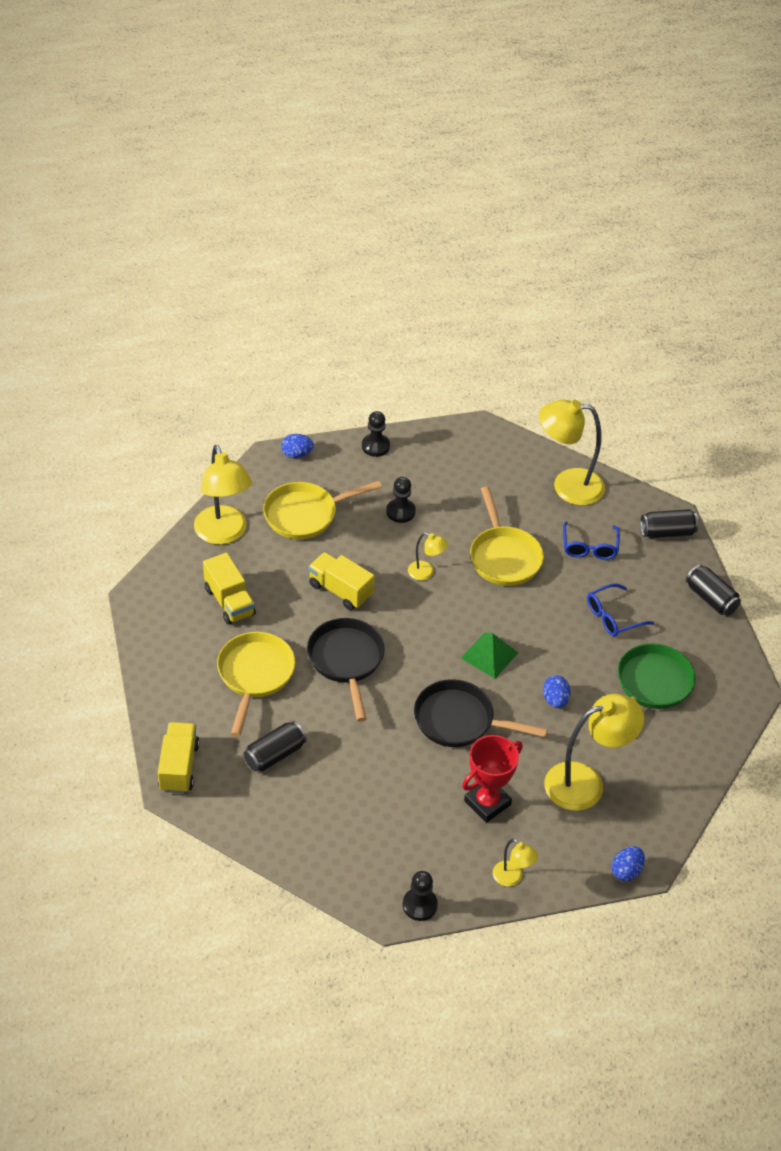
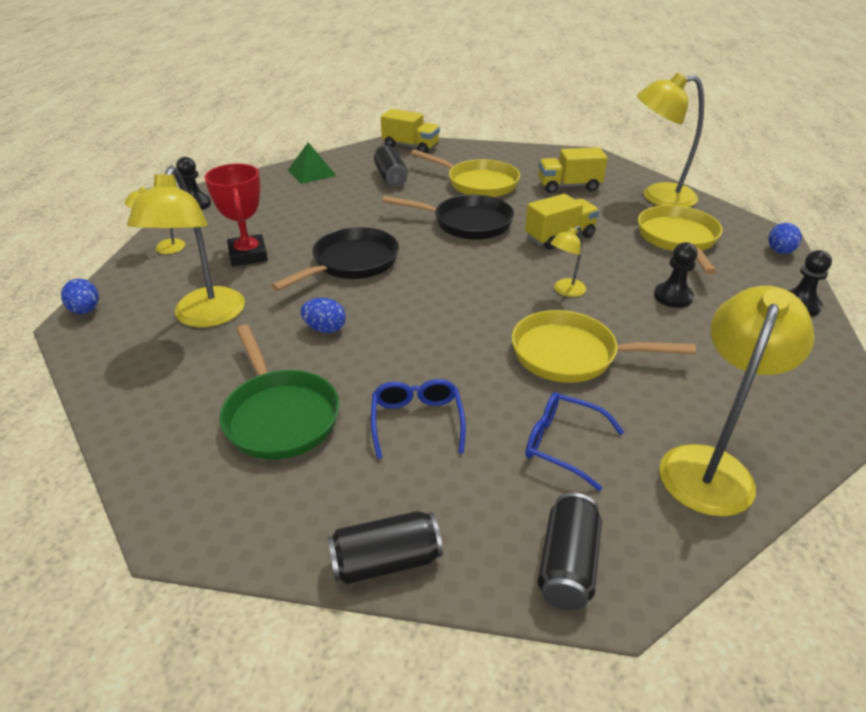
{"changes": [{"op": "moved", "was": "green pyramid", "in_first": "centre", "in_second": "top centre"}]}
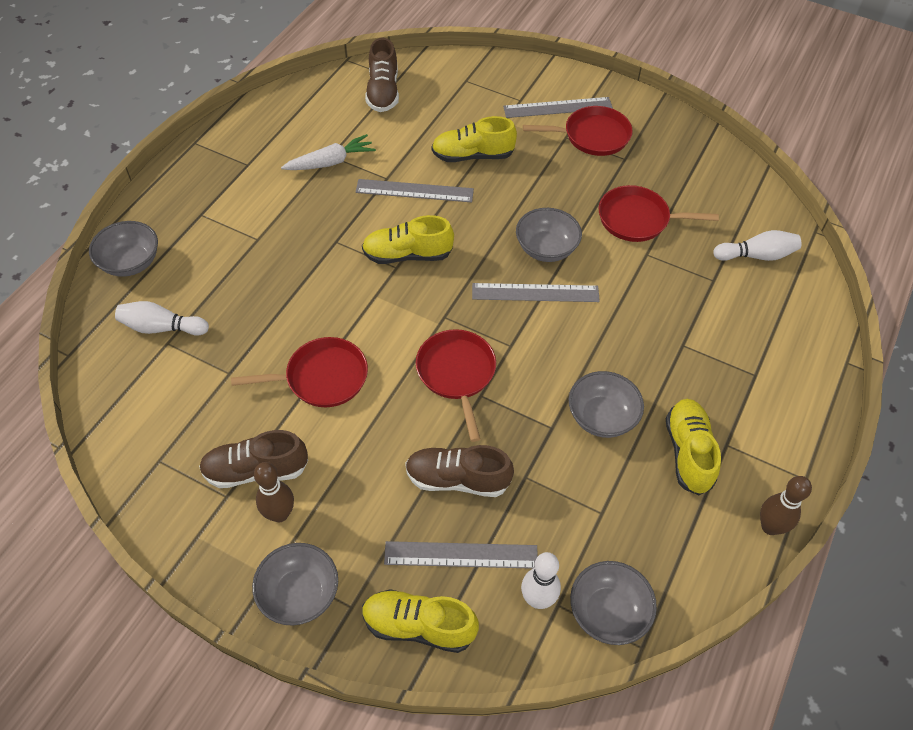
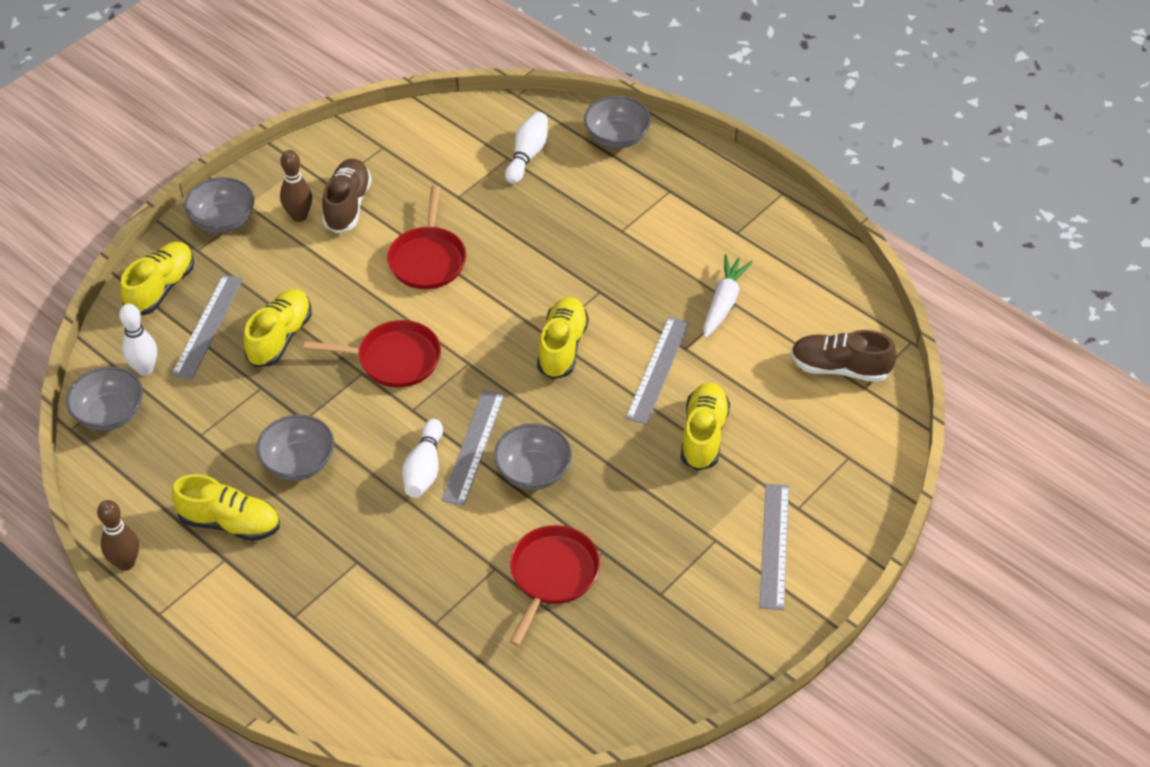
{"changes": [{"op": "removed", "was": "red pan (3rd from left)", "in_first": "top centre"}, {"op": "turned", "was": "white carrot", "in_first": "top centre", "in_second": "centre", "clockwise": -150}, {"op": "moved", "was": "white bowling pin (3rd from left in the first image)", "now": "white bowling pin (2nd from left)", "in_first": "middle right", "in_second": "centre"}, {"op": "recoloured", "was": "brown shoe (3rd from left)", "now": "yellow shoe (3rd from left)", "in_first": "centre", "in_second": "middle left"}]}
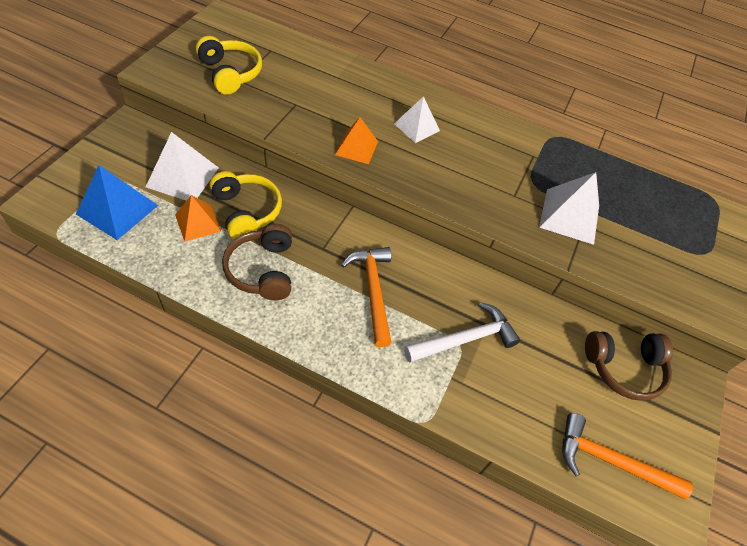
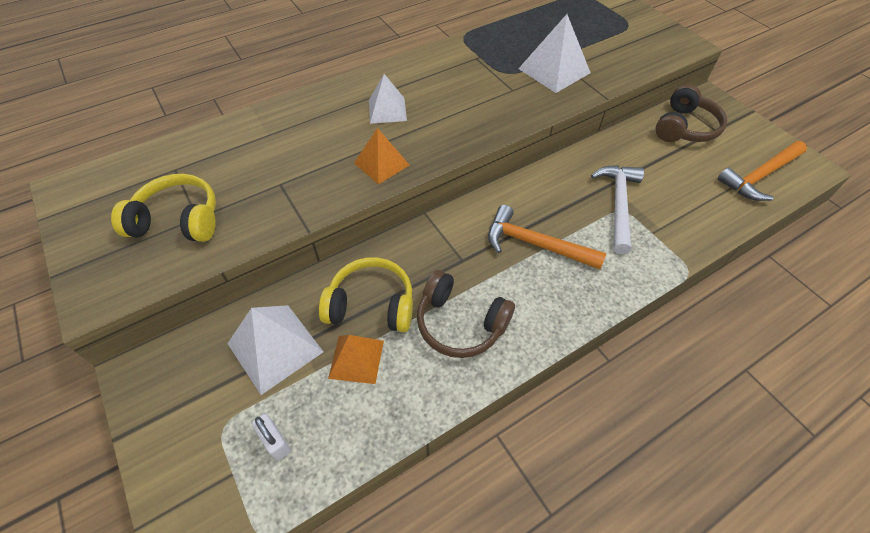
{"changes": [{"op": "replaced", "was": "blue pyramid", "now": "white padlock", "in_first": "middle left", "in_second": "bottom left"}]}
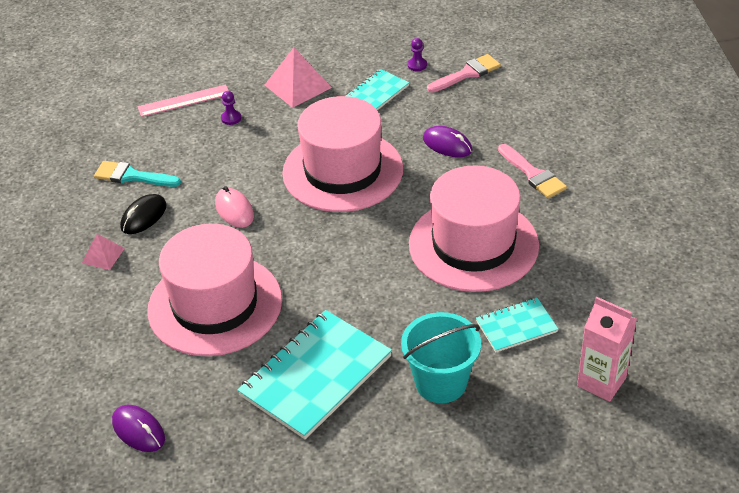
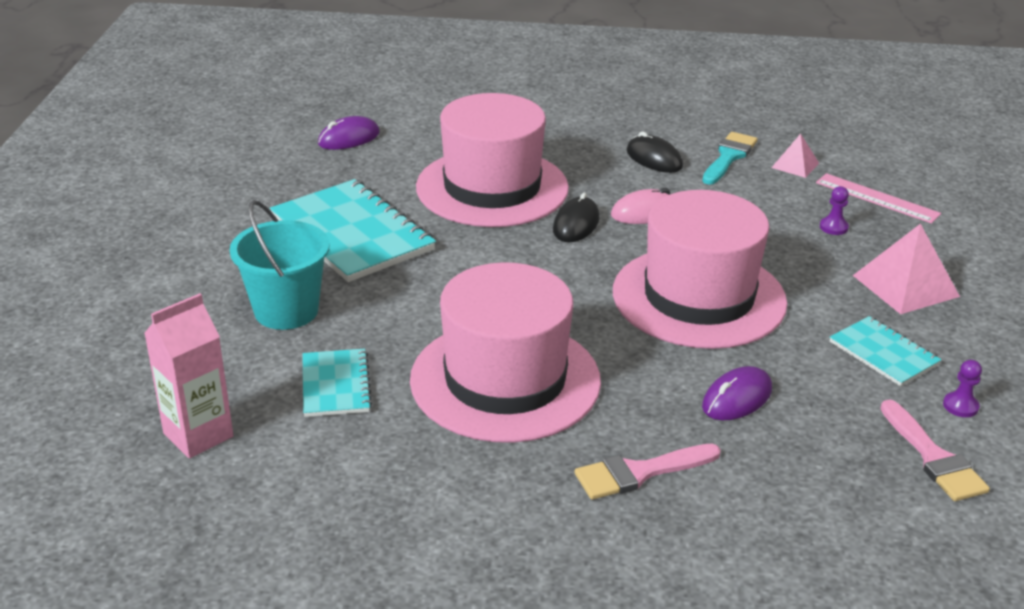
{"changes": [{"op": "turned", "was": "pink ruler", "in_first": "top left", "in_second": "top right", "clockwise": -45}, {"op": "moved", "was": "pink pyramid (1st from left)", "in_first": "middle left", "in_second": "top right"}, {"op": "added", "now": "black mouse (1st from left)", "in_second": "centre"}]}
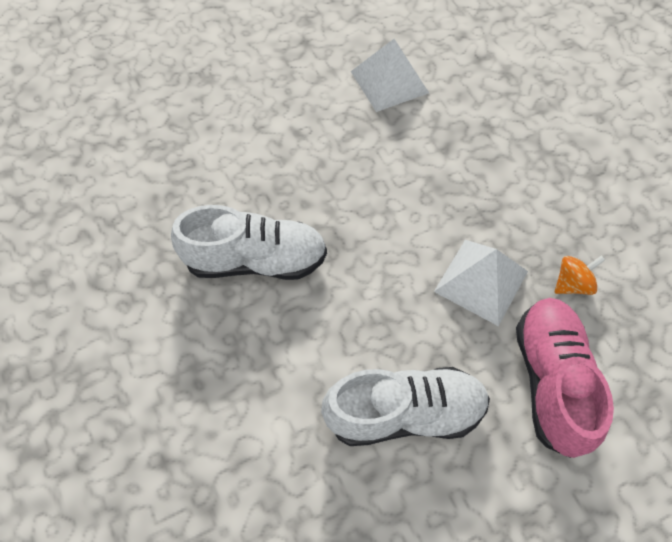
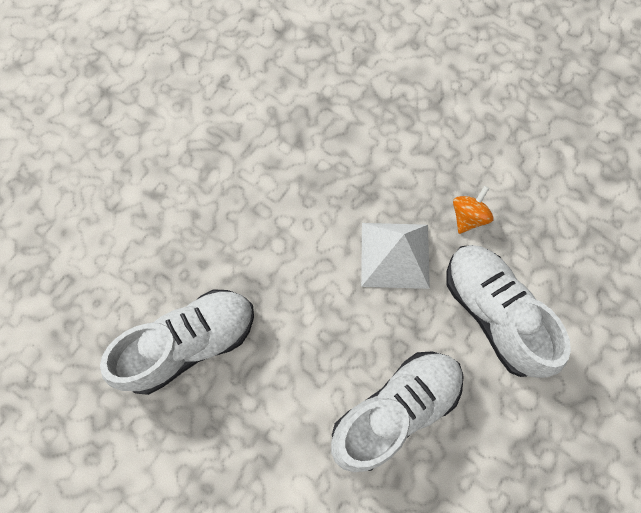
{"changes": [{"op": "removed", "was": "white pyramid (1st from left)", "in_first": "top centre"}, {"op": "recoloured", "was": "pink shoe", "now": "white shoe (3rd from left)", "in_first": "bottom right", "in_second": "middle right"}]}
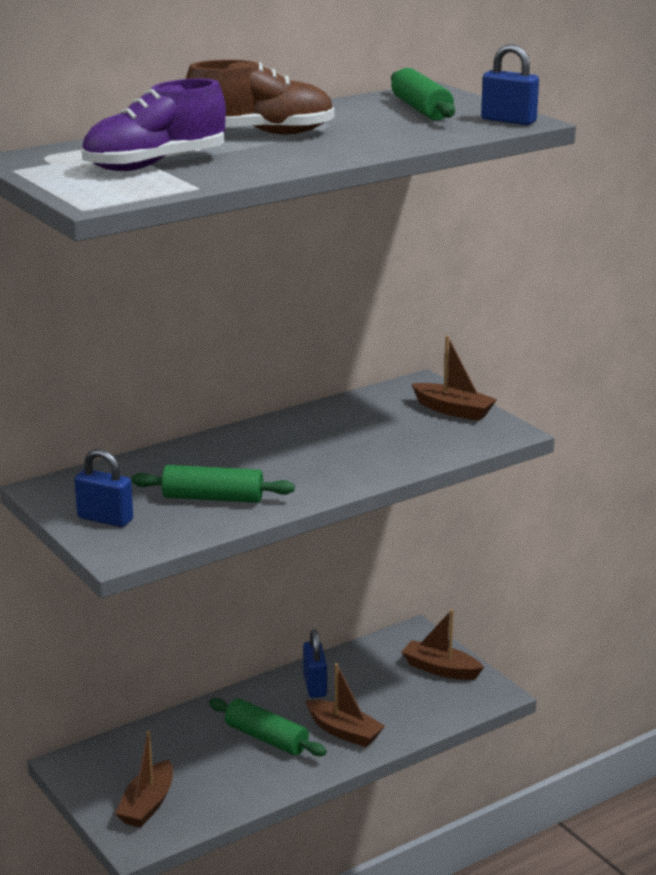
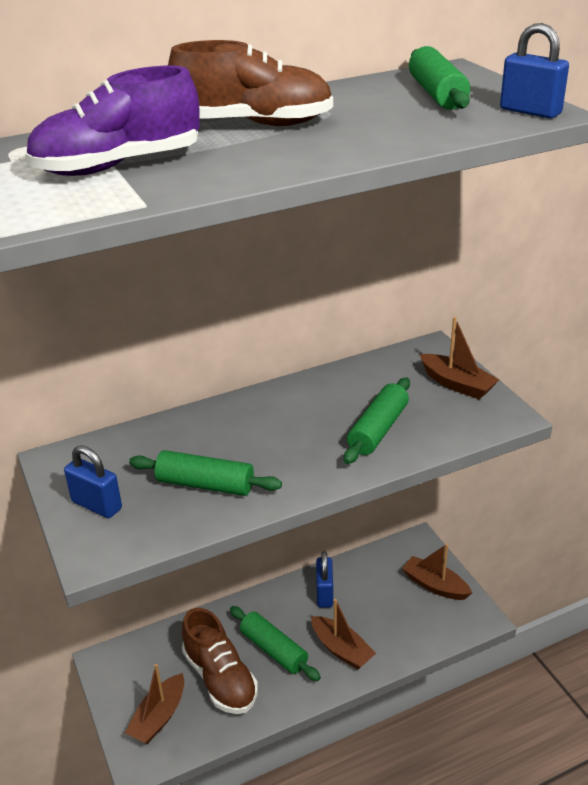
{"changes": [{"op": "added", "now": "green rolling pin (3rd from left)", "in_second": "centre"}, {"op": "added", "now": "brown shoe (1st from left)", "in_second": "bottom centre"}]}
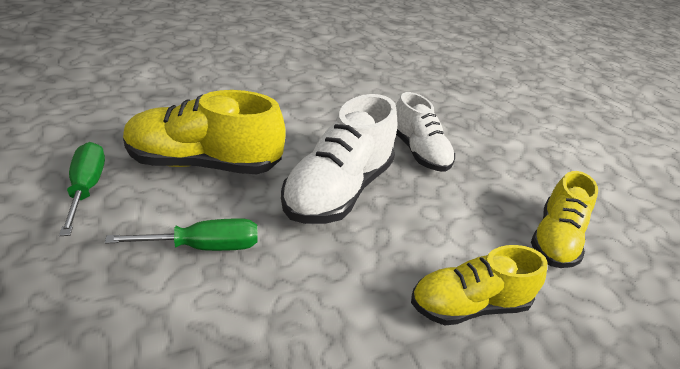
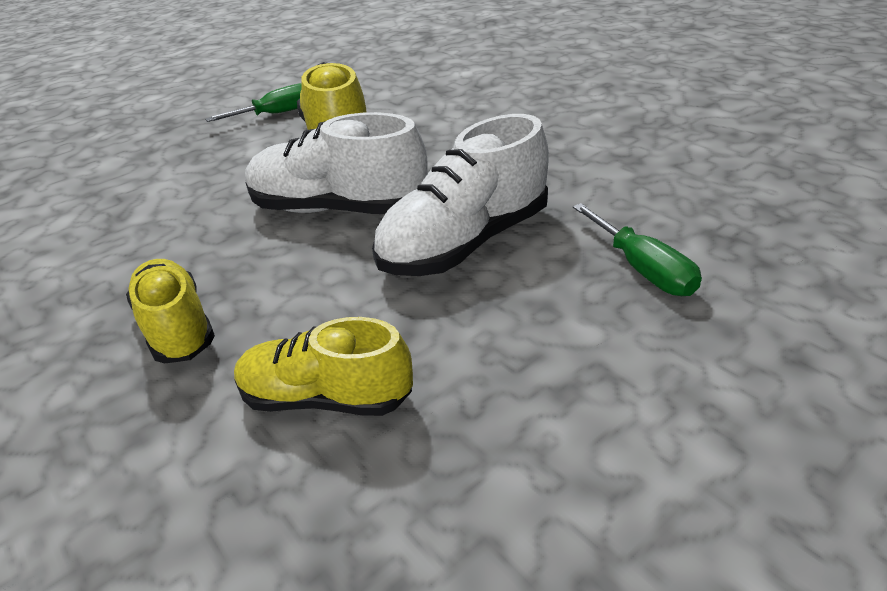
{"changes": [{"op": "resized", "was": "white shoe (2nd from left)", "in_first": "centre", "in_second": "top centre", "ratio": 1.51}, {"op": "moved", "was": "green screwdriver (2nd from left)", "in_first": "middle left", "in_second": "middle right"}]}
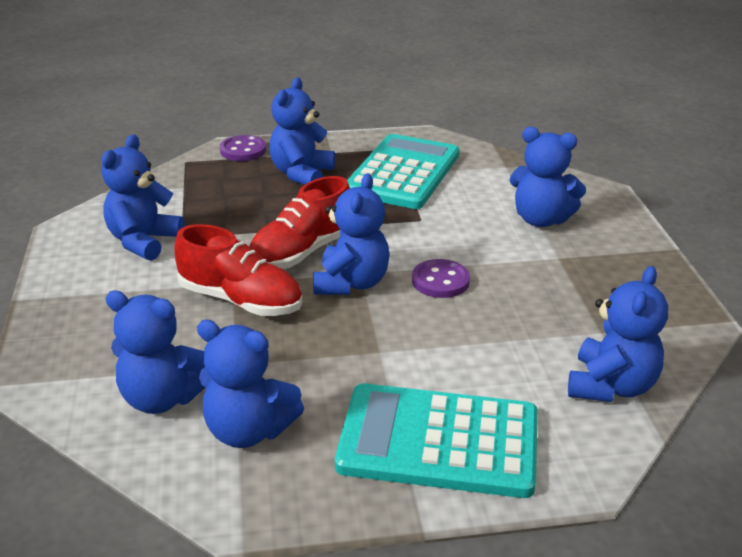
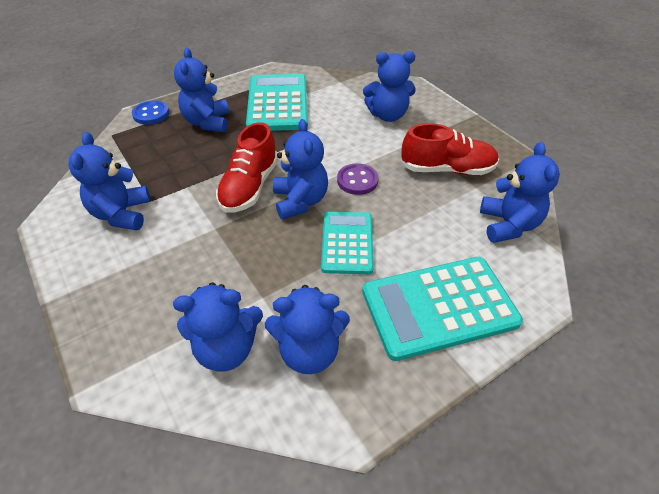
{"changes": [{"op": "recoloured", "was": "purple button (1st from left)", "now": "blue button", "in_first": "top left", "in_second": "top left"}, {"op": "moved", "was": "red shoe (1st from left in the first image)", "now": "red shoe (2nd from left)", "in_first": "middle left", "in_second": "top right"}, {"op": "added", "now": "turquoise calculator (2nd from left)", "in_second": "centre"}]}
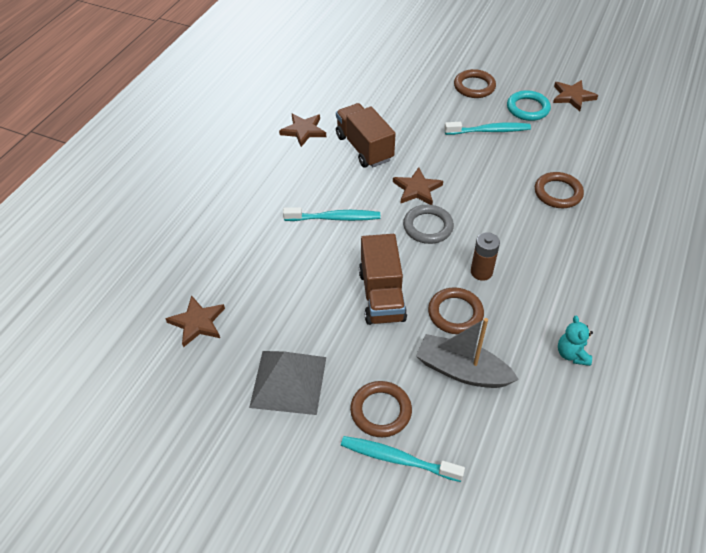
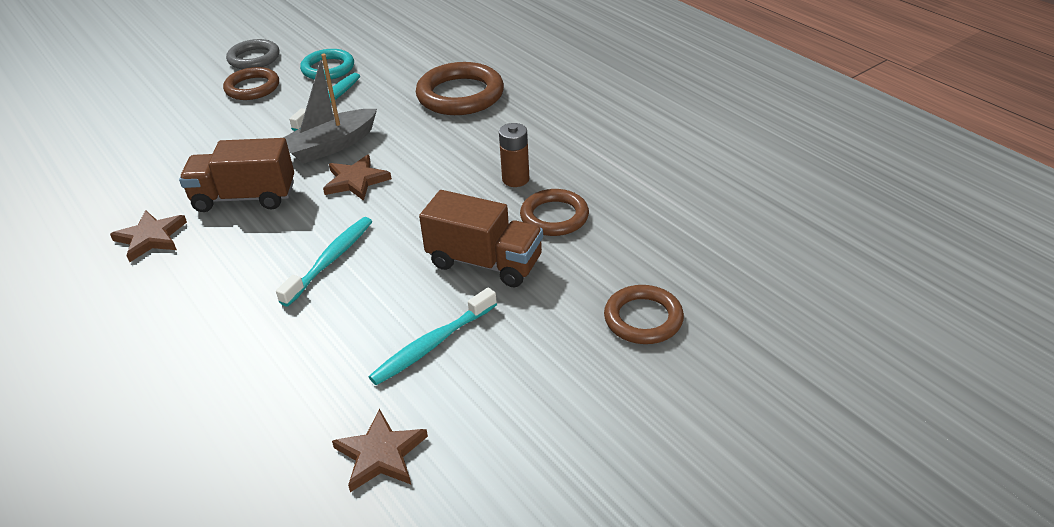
{"changes": [{"op": "removed", "was": "brown star (4th from left)", "in_first": "top right"}, {"op": "resized", "was": "brown ring (4th from left in the first image)", "in_first": "middle right", "in_second": "top centre", "ratio": 1.55}, {"op": "moved", "was": "grey ring", "in_first": "centre", "in_second": "top left"}, {"op": "removed", "was": "turquoise teddy bear", "in_first": "middle right"}, {"op": "moved", "was": "grey boat", "in_first": "centre", "in_second": "top left"}, {"op": "removed", "was": "grey pyramid", "in_first": "bottom centre"}, {"op": "moved", "was": "turquoise toothbrush (2nd from left in the first image)", "now": "turquoise toothbrush (3rd from left)", "in_first": "bottom centre", "in_second": "centre"}]}
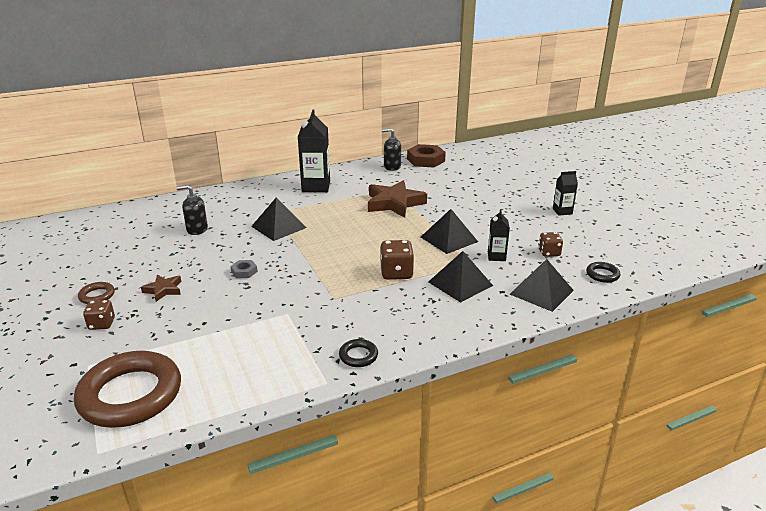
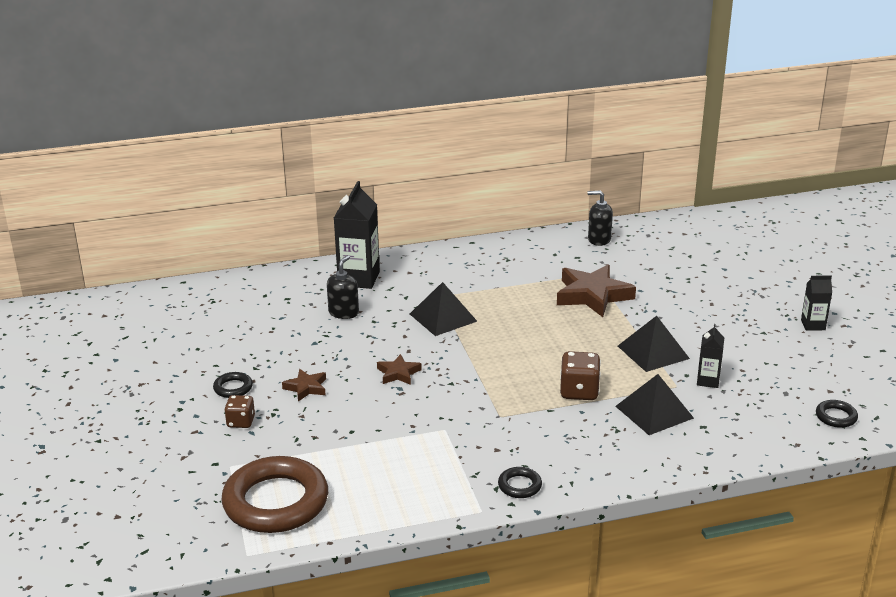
{"changes": [{"op": "moved", "was": "black carton (1st from left)", "in_first": "top centre", "in_second": "centre"}, {"op": "removed", "was": "brown nut", "in_first": "top centre"}, {"op": "turned", "was": "black soap dispenser (1st from left)", "in_first": "middle left", "in_second": "centre", "clockwise": 105}, {"op": "removed", "was": "brown dice (3rd from left)", "in_first": "middle right"}, {"op": "removed", "was": "black pyramid (4th from left)", "in_first": "middle right"}, {"op": "replaced", "was": "grey nut", "now": "brown star (2nd from left)", "in_first": "middle left", "in_second": "centre"}, {"op": "recoloured", "was": "brown ring (1st from left)", "now": "black ring (1st from left)", "in_first": "middle left", "in_second": "middle left"}]}
